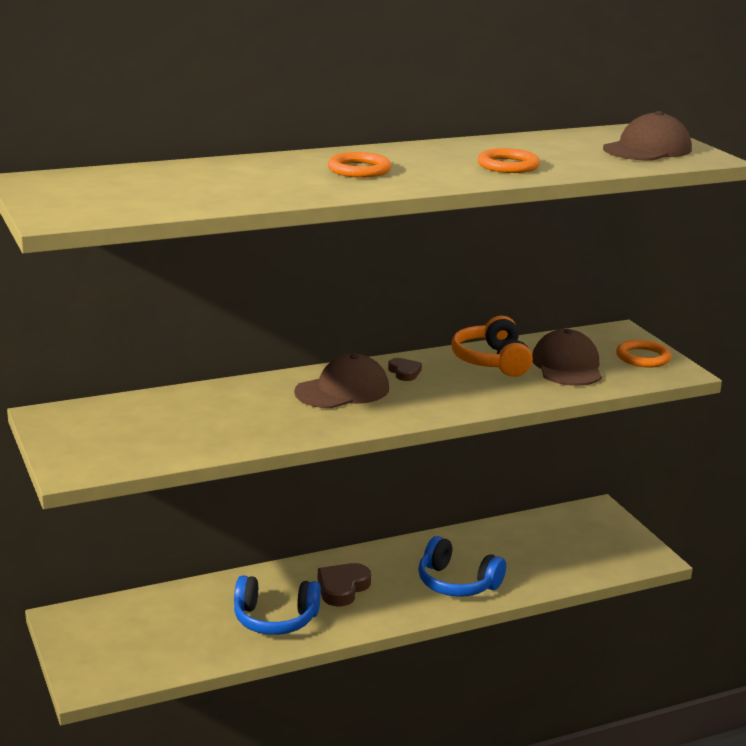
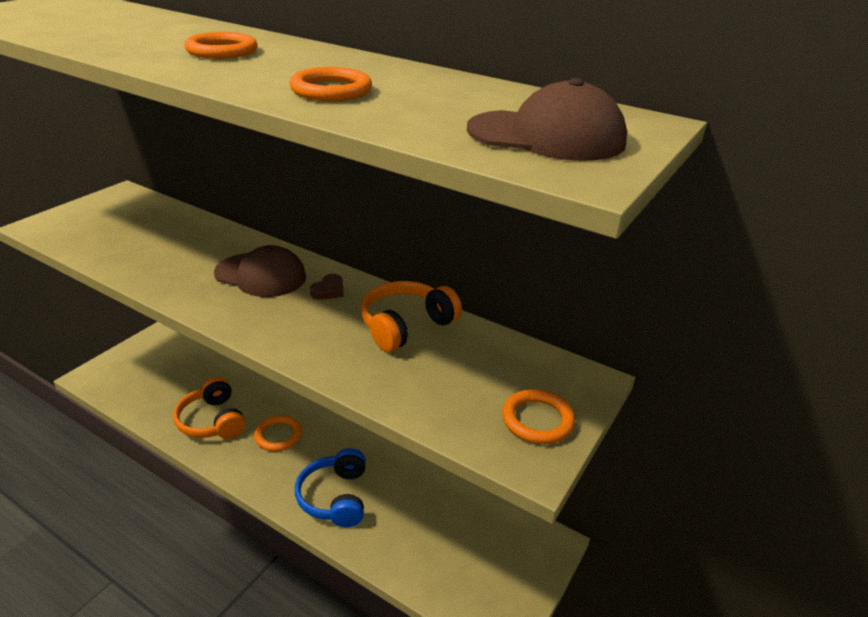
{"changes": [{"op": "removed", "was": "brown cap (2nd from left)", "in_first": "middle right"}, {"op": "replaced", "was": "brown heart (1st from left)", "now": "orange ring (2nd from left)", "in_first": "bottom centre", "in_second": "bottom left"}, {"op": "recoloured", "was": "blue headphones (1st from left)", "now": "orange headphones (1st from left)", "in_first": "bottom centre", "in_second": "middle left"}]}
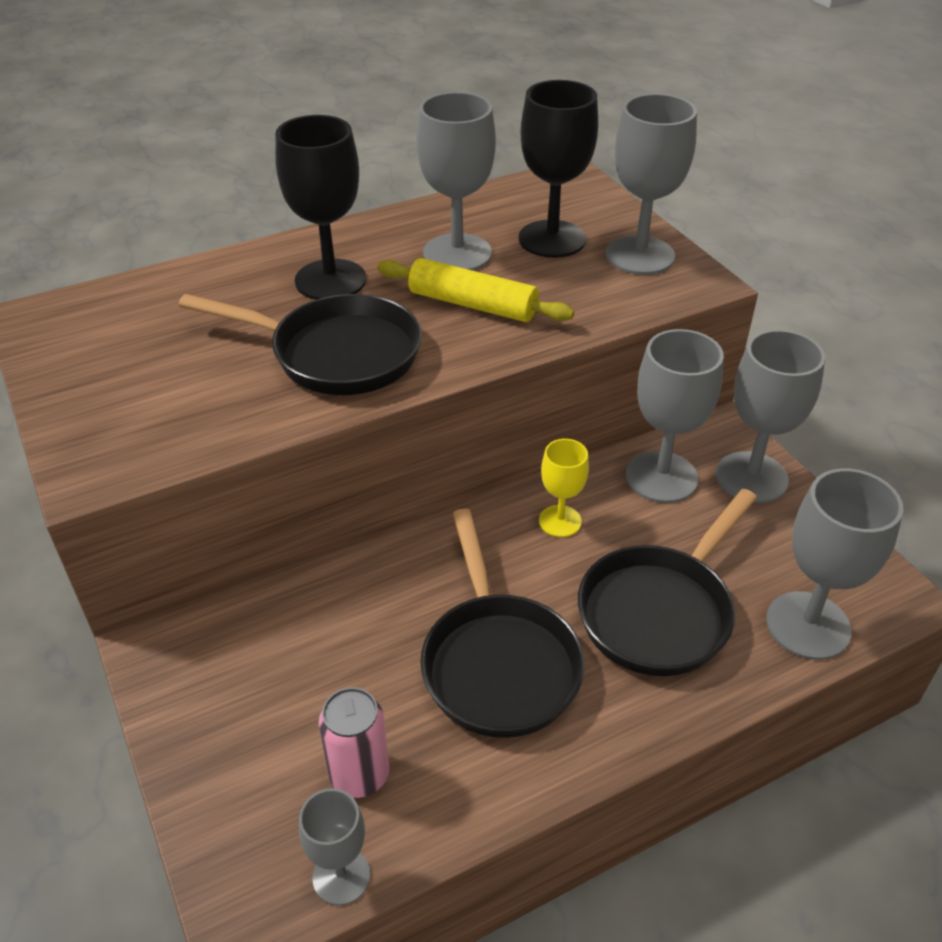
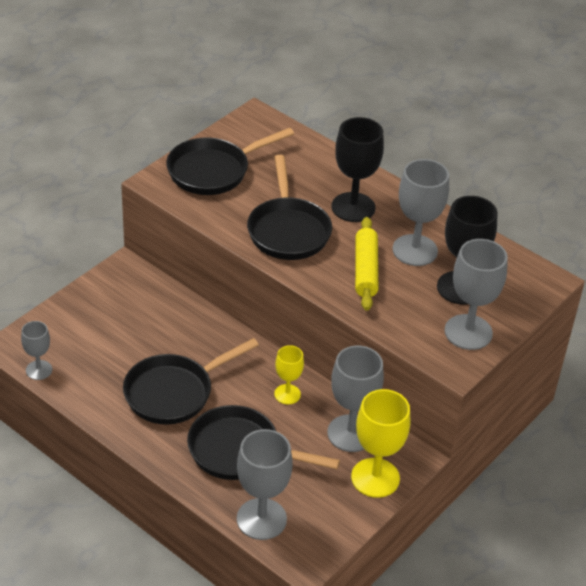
{"changes": [{"op": "recoloured", "was": "grey goblet (5th from left)", "now": "yellow goblet (2nd from left)", "in_first": "middle right", "in_second": "bottom centre"}, {"op": "removed", "was": "pink can", "in_first": "bottom centre"}, {"op": "added", "now": "black pan (2nd from left)", "in_second": "top centre"}]}
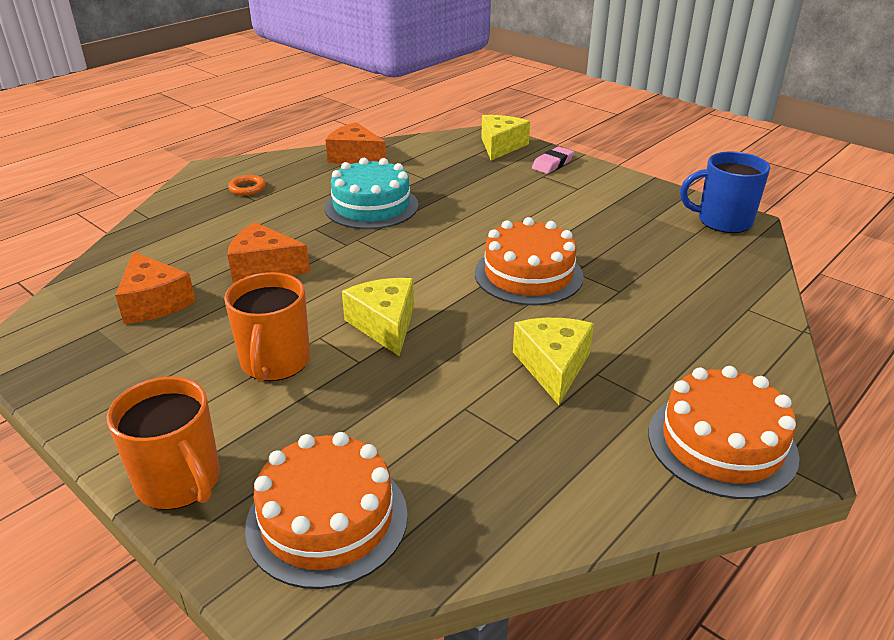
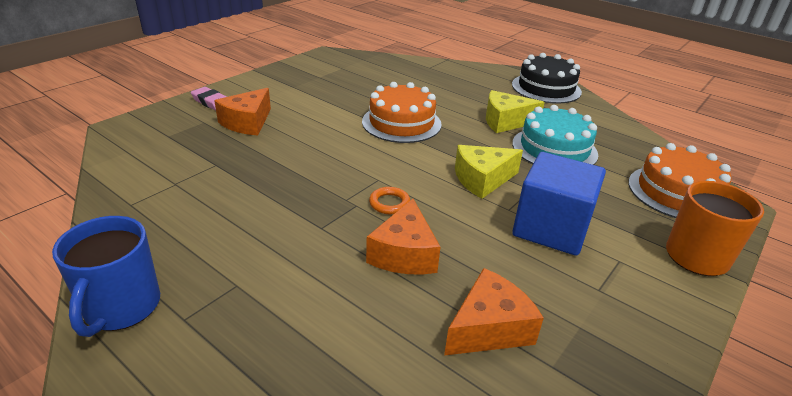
{"changes": [{"op": "removed", "was": "yellow cheese (2nd from left)", "in_first": "top centre"}, {"op": "moved", "was": "orange cheese (3rd from left in the first image)", "now": "orange cheese (1st from left)", "in_first": "top centre", "in_second": "top left"}, {"op": "moved", "was": "blue mug", "in_first": "top right", "in_second": "bottom left"}, {"op": "moved", "was": "turquoise cake", "in_first": "top centre", "in_second": "middle right"}, {"op": "moved", "was": "orange ring", "in_first": "top left", "in_second": "centre"}, {"op": "replaced", "was": "orange mug (2nd from left)", "now": "blue cube", "in_first": "middle left", "in_second": "middle right"}, {"op": "recoloured", "was": "orange cake (3rd from left)", "now": "black cake", "in_first": "bottom right", "in_second": "top right"}]}
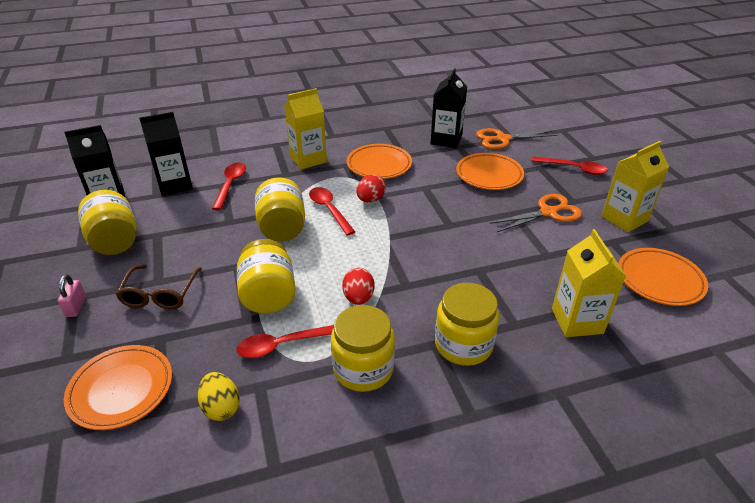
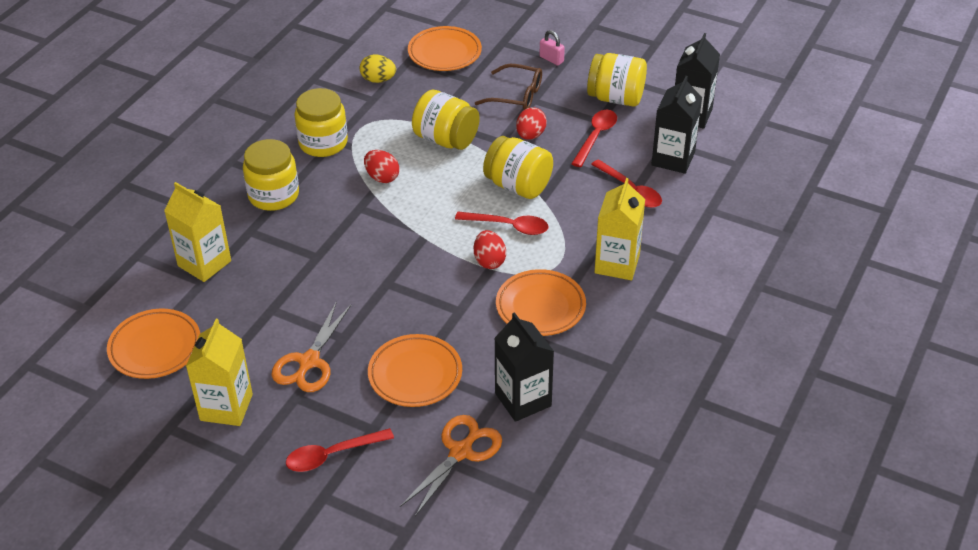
{"changes": [{"op": "turned", "was": "brown glasses", "in_first": "middle left", "in_second": "top centre", "clockwise": 150}, {"op": "moved", "was": "red spoon (2nd from left in the first image)", "now": "red spoon (3rd from left)", "in_first": "bottom centre", "in_second": "top centre"}, {"op": "added", "now": "red egg (3rd from left)", "in_second": "top centre"}]}
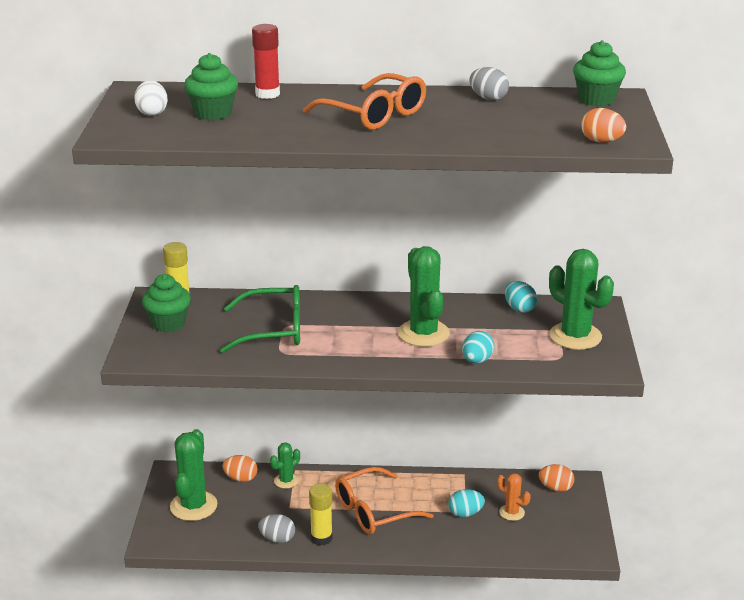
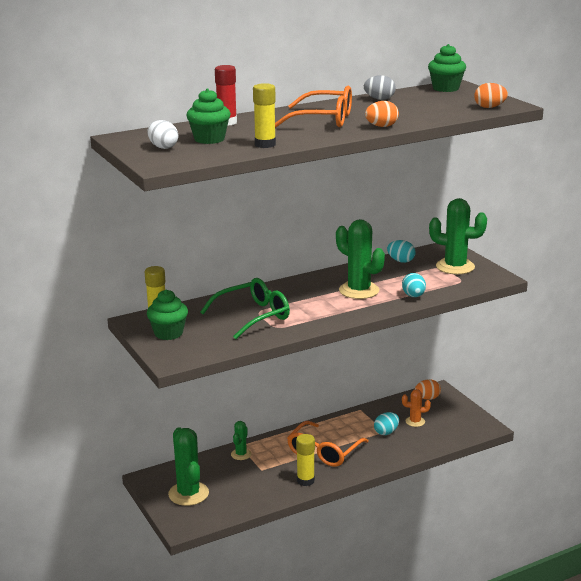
{"changes": [{"op": "moved", "was": "orange egg (1st from left)", "in_first": "bottom left", "in_second": "top centre"}, {"op": "removed", "was": "grey egg (1st from left)", "in_first": "bottom centre"}, {"op": "added", "now": "yellow glue stick (2nd from left)", "in_second": "top centre"}]}
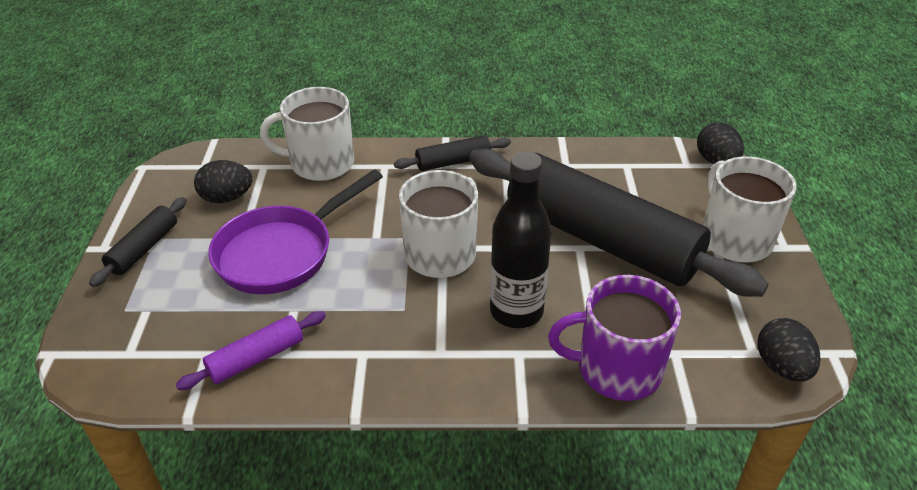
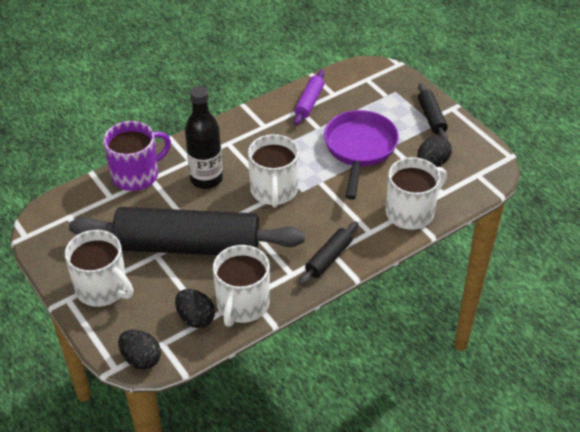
{"changes": [{"op": "moved", "was": "black egg (3rd from left in the first image)", "now": "black egg (2nd from left)", "in_first": "bottom right", "in_second": "bottom centre"}, {"op": "added", "now": "white mug (2nd from left)", "in_second": "centre"}]}
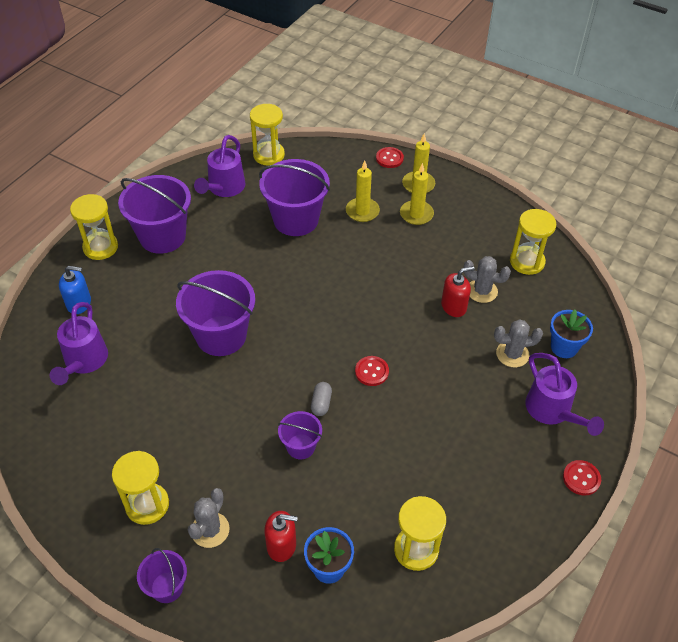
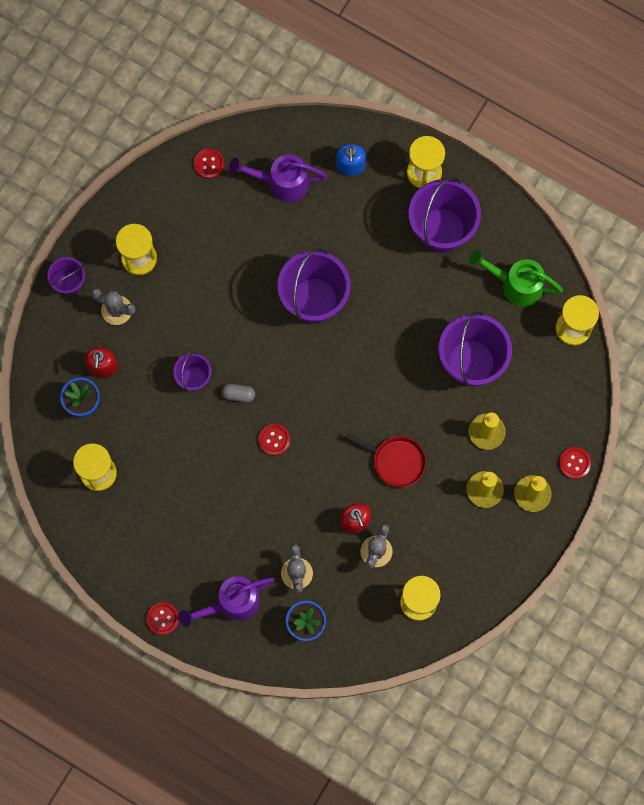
{"changes": [{"op": "recoloured", "was": "purple watering can (2nd from left)", "now": "green watering can", "in_first": "top left", "in_second": "middle right"}, {"op": "added", "now": "red button (2nd from left)", "in_second": "top left"}, {"op": "added", "now": "red pan", "in_second": "centre"}]}
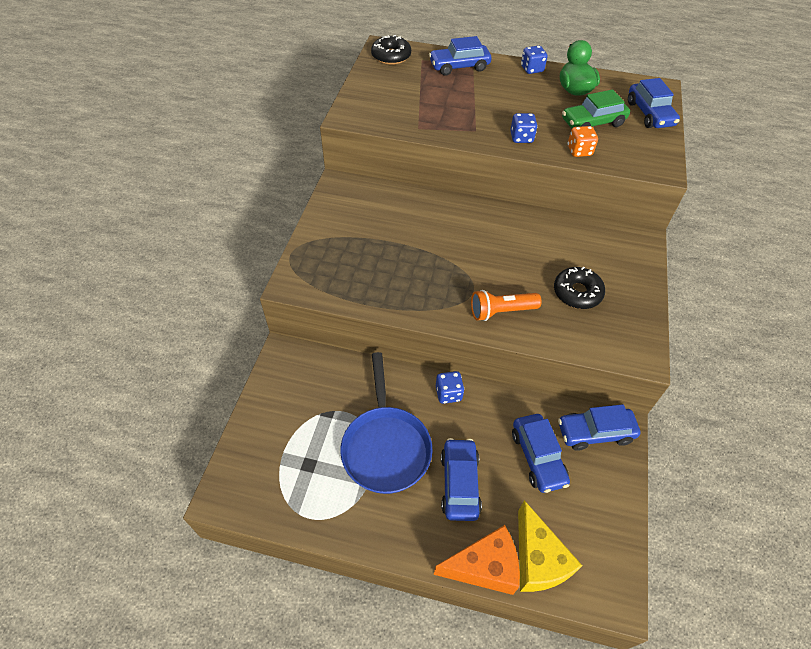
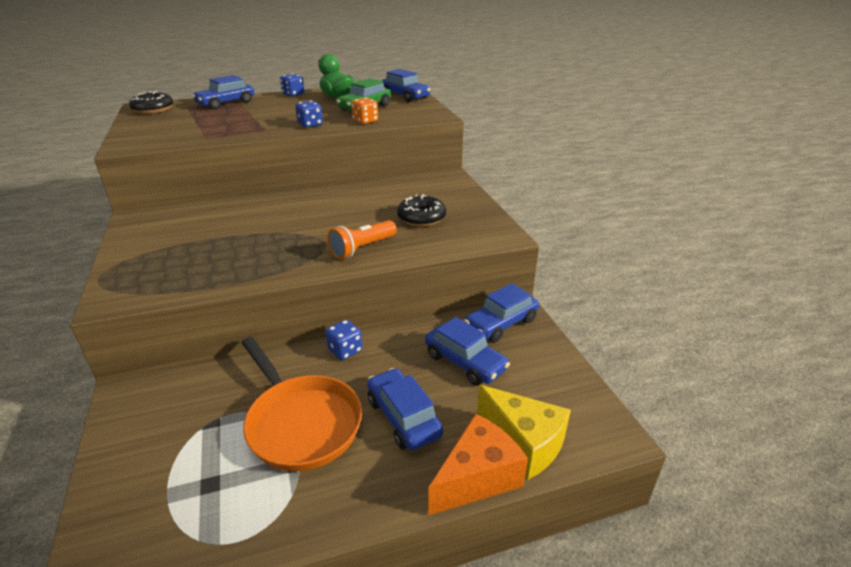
{"changes": [{"op": "recoloured", "was": "blue pan", "now": "orange pan", "in_first": "centre", "in_second": "bottom centre"}]}
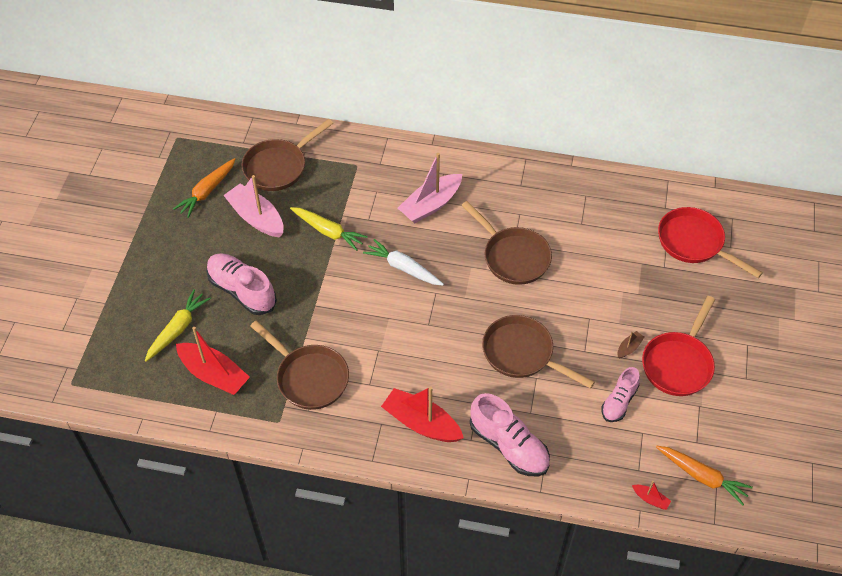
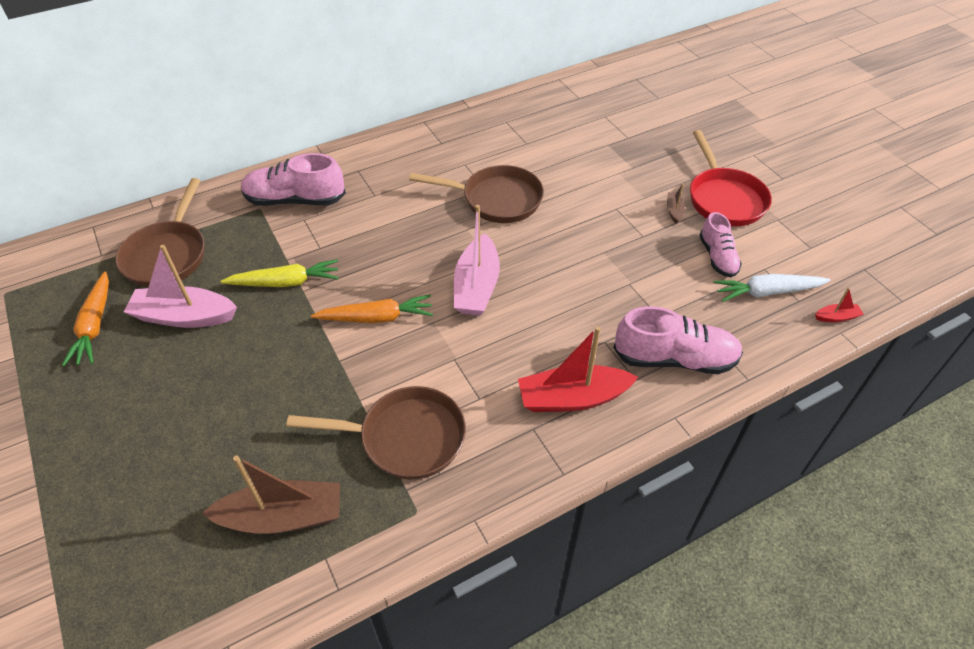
{"changes": [{"op": "moved", "was": "pink boat (2nd from left)", "in_first": "top centre", "in_second": "centre"}, {"op": "removed", "was": "red pan (2nd from left)", "in_first": "middle right"}, {"op": "moved", "was": "white carrot", "in_first": "centre", "in_second": "middle right"}, {"op": "moved", "was": "pink shoe (1st from left)", "in_first": "middle left", "in_second": "top left"}, {"op": "removed", "was": "yellow carrot (1st from left)", "in_first": "middle left"}, {"op": "removed", "was": "brown pan (4th from left)", "in_first": "centre"}, {"op": "recoloured", "was": "red boat (1st from left)", "now": "brown boat (1st from left)", "in_first": "middle left", "in_second": "bottom left"}, {"op": "moved", "was": "orange carrot (2nd from left)", "in_first": "bottom right", "in_second": "centre"}]}
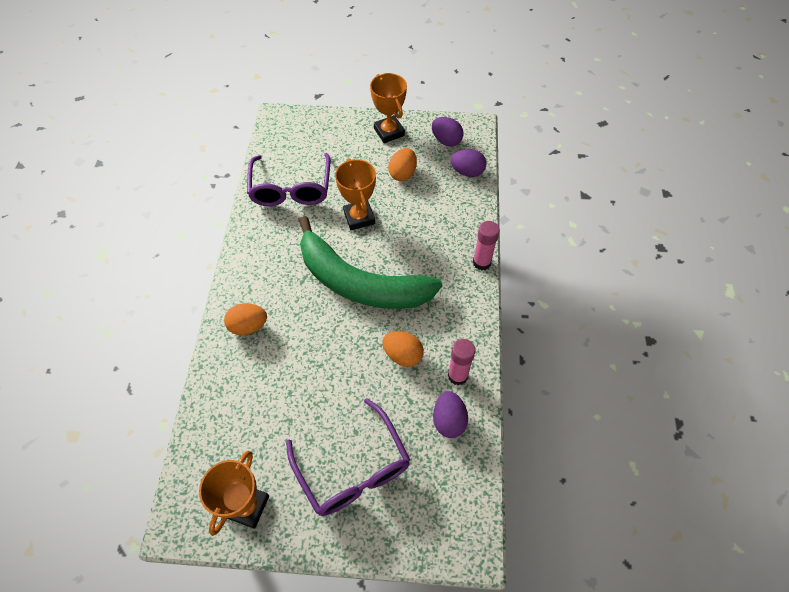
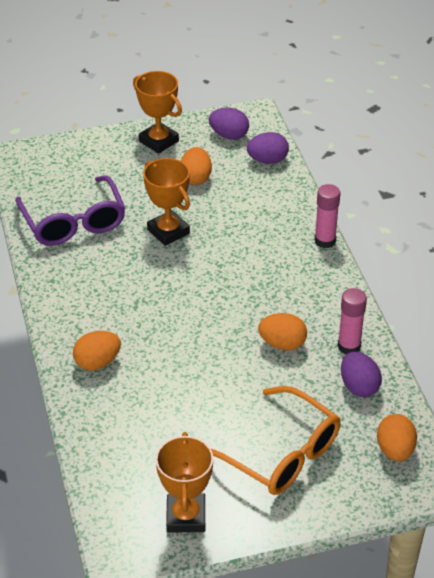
{"changes": [{"op": "removed", "was": "green banana", "in_first": "centre"}, {"op": "recoloured", "was": "purple glasses (2nd from left)", "now": "orange glasses", "in_first": "bottom centre", "in_second": "bottom centre"}, {"op": "added", "now": "orange egg (4th from left)", "in_second": "bottom right"}]}
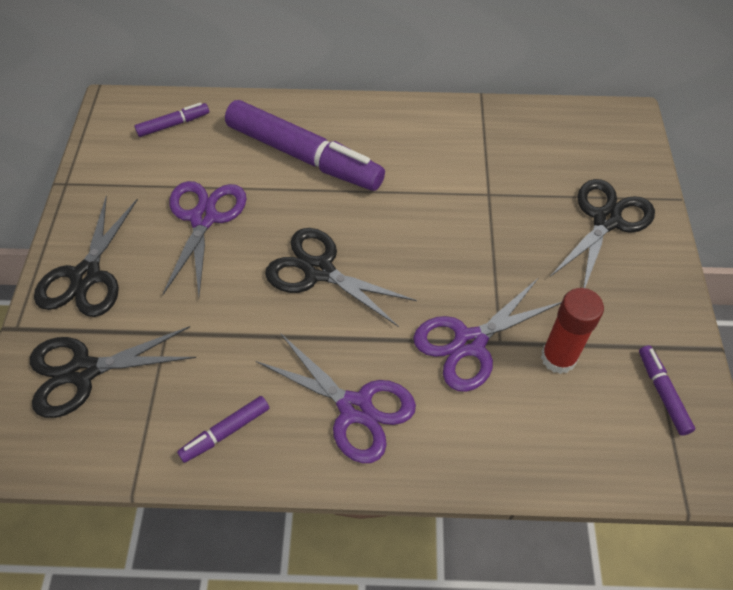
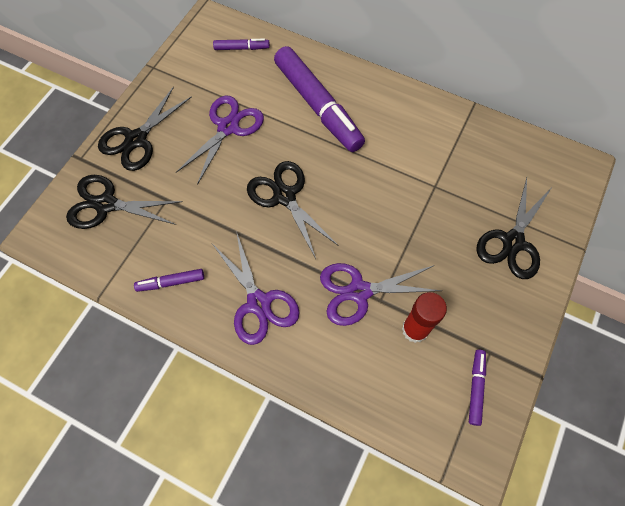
{"changes": [{"op": "turned", "was": "black scissors (4th from left)", "in_first": "middle right", "in_second": "middle right", "clockwise": 150}]}
